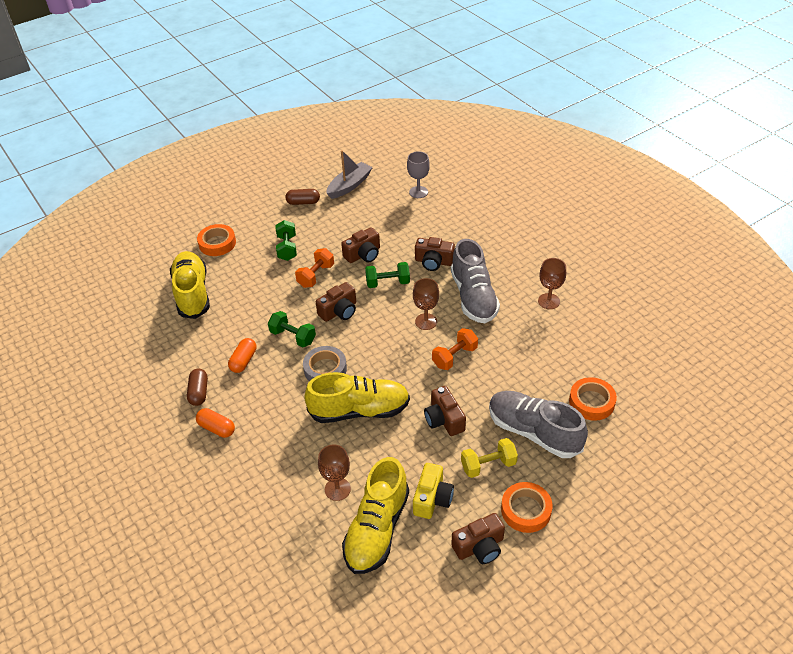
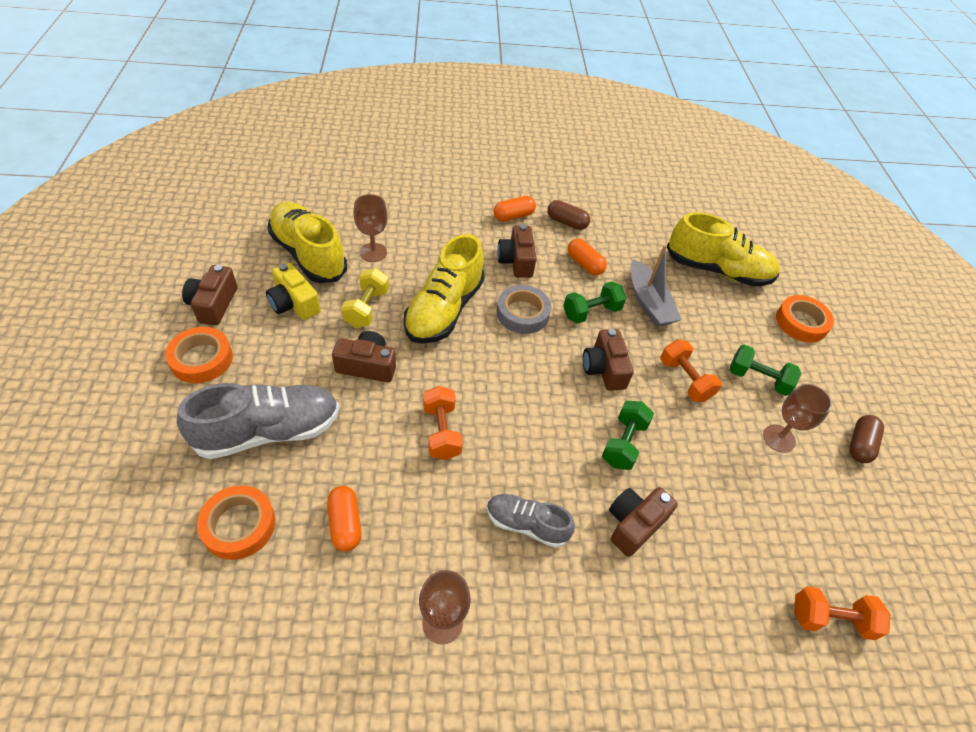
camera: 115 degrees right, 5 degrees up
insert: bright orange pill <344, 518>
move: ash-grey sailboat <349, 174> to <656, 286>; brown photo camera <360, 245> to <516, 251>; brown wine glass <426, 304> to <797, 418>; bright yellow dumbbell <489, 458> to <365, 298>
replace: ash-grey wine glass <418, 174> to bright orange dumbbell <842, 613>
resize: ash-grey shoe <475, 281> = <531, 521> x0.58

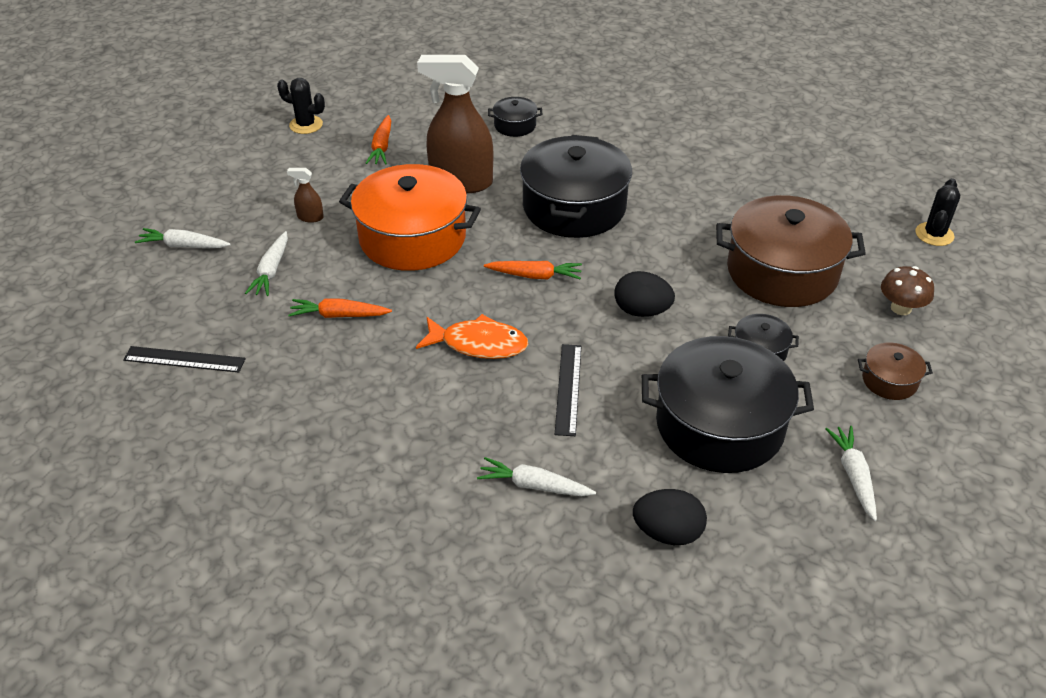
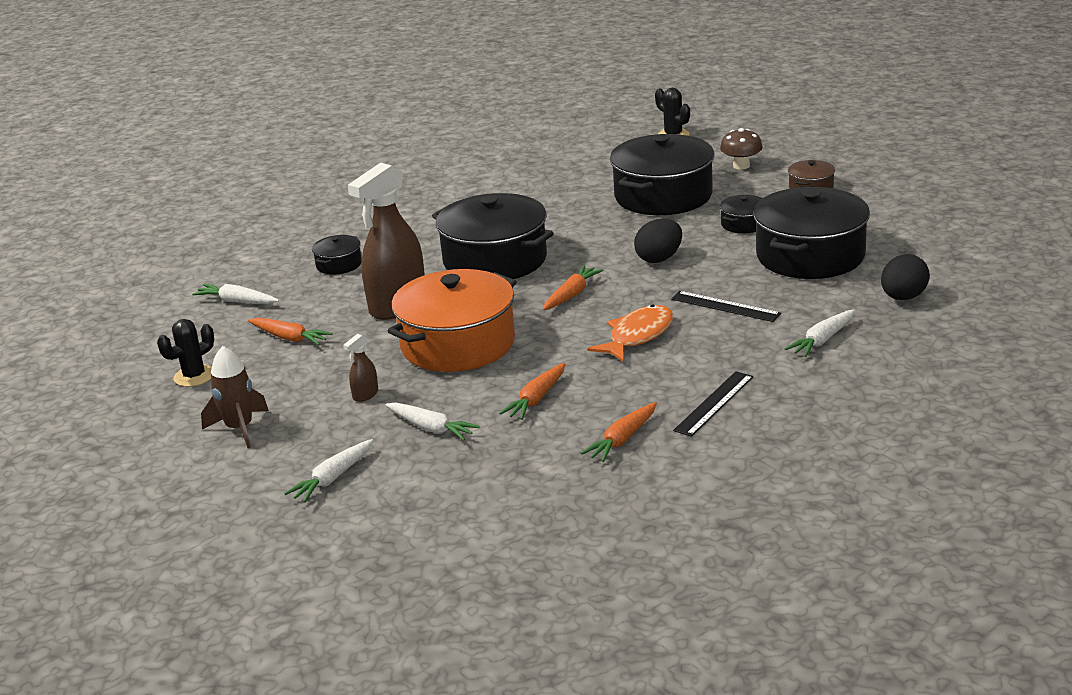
camera: 60 degrees left, 15 degrees down
insert: brown spaceship <235, 397>; bright orange root vegetable <619, 432>
move: black measuring stick <184, 359> to <713, 404>; snow-white root vegetable <851, 473> to <235, 294>
recolor: brown stockpot <791, 251> to black stockpot <662, 174>

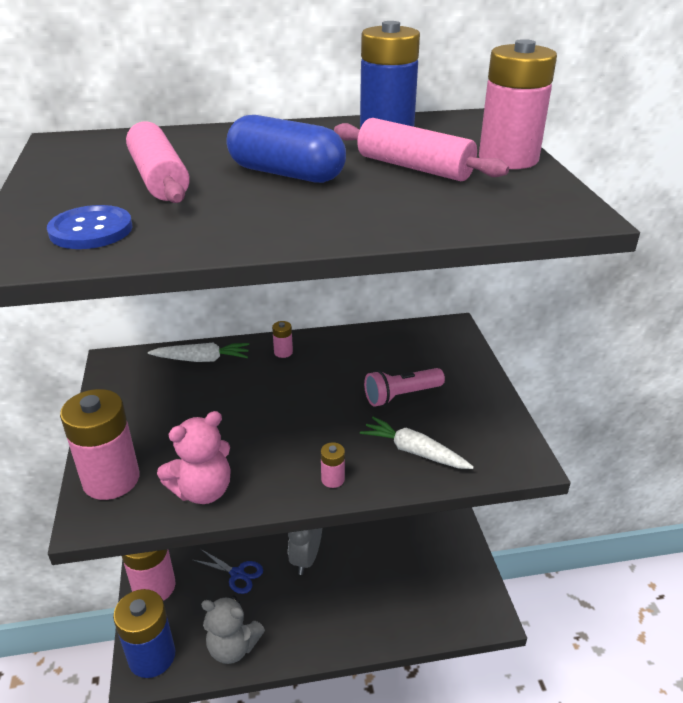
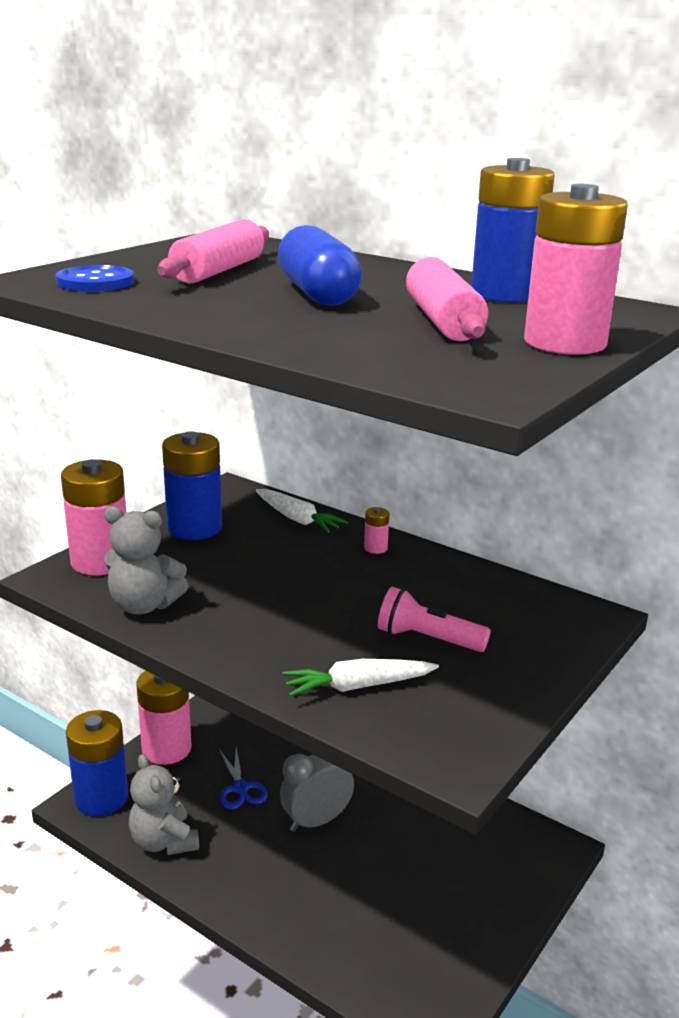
camera: 45 degrees right, 10 degrees down
delete: rosy power cell <333, 465>
insert: blue power cell <192, 486>
recolor: rosy teddy <194, 457> to ash-grey teddy <146, 560>
rotate: snow-white root vegetable <417, 442> = <360, 678> 90 degrees counterclockwise

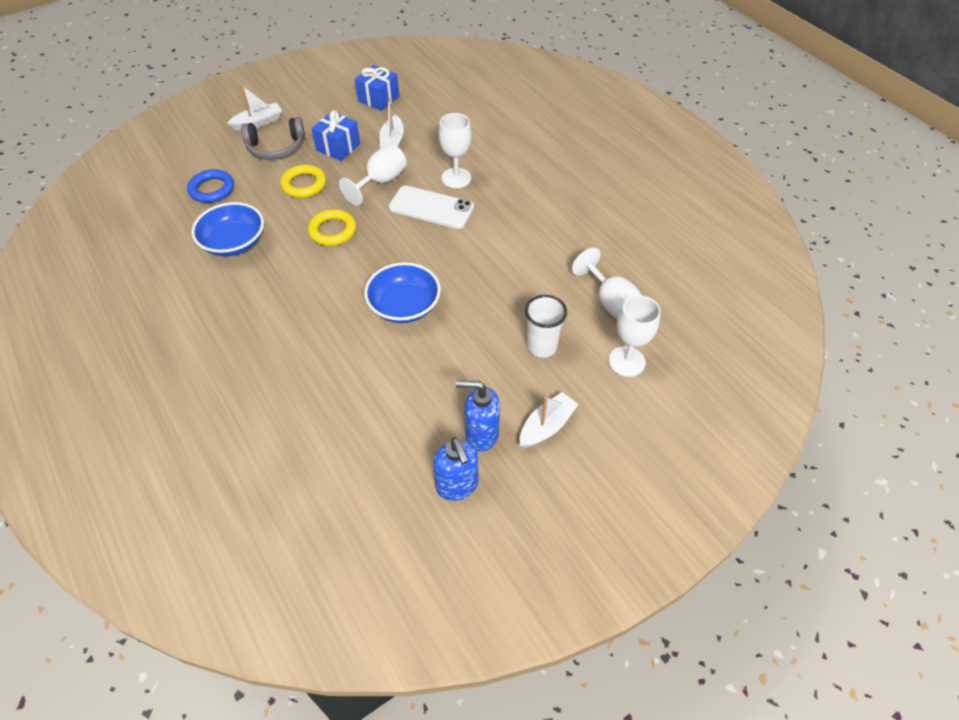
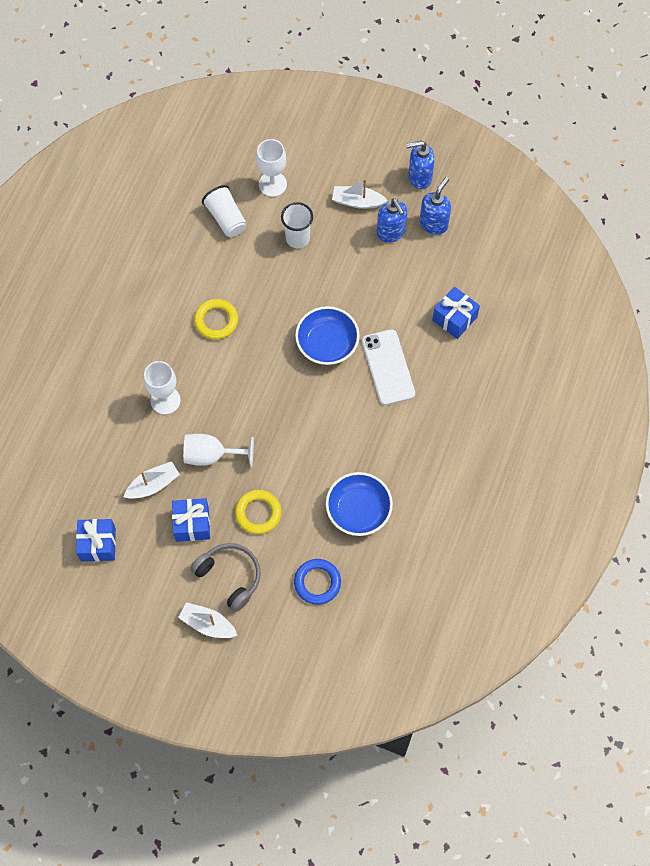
camera: 125 degrees left, 15 degrees up
insert: blue soap dispenser <421, 165>; blue present <456, 313>
move: bright yellow hoop <332, 227> to <216, 319>; snow-white phone <431, 207> to <388, 367>
replace: snow-white wine glass <607, 284> to snow-white beaker <224, 211>

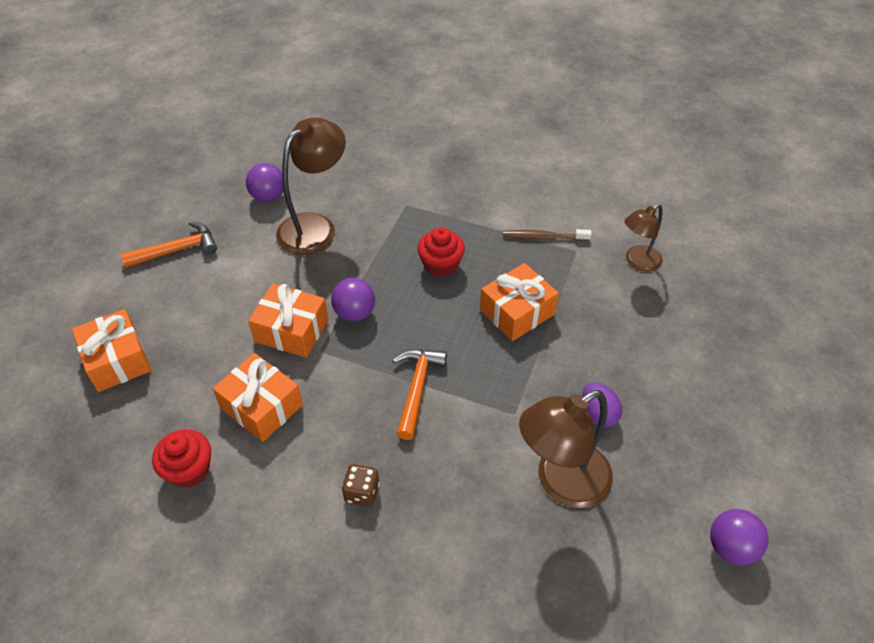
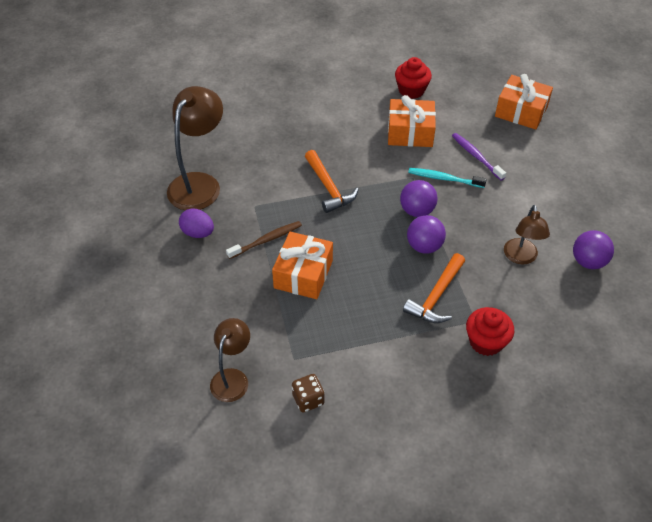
camera: 145 degrees right, 0 degrees up
insert: royal purple toothbrush <479, 157>
move: bright orange carpenter's hammer <168, 244> to <434, 288>; brown game die <361, 485> to <308, 393>; scarlet cupcake <441, 252> to <490, 331>; brown toothbrush <547, 235> to <264, 240>; royal purple sphere <739, 537> to <426, 234>
replace: bright orange present <288, 320> to teal toothbrush <447, 178>
resize: brown desk lamp <311, 186> = <527, 234> x0.60

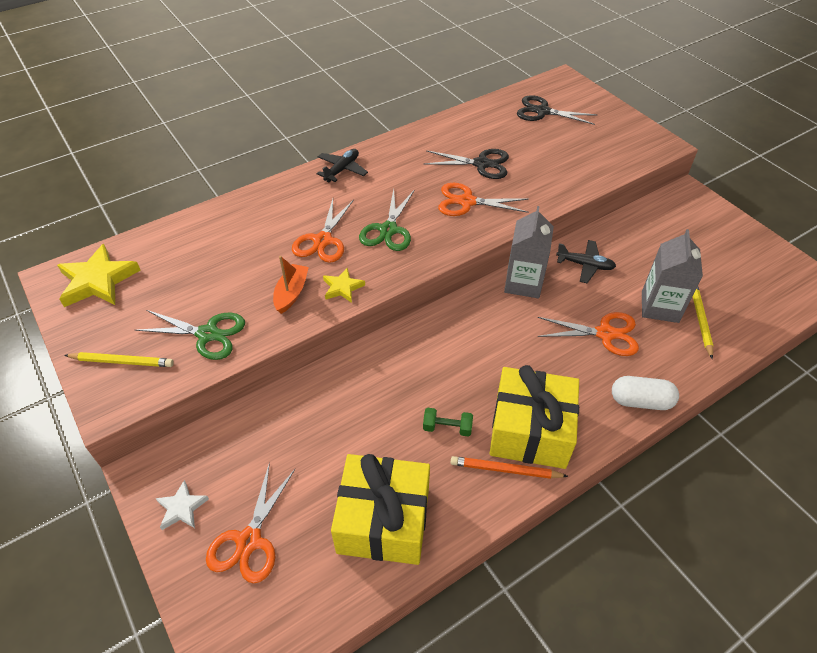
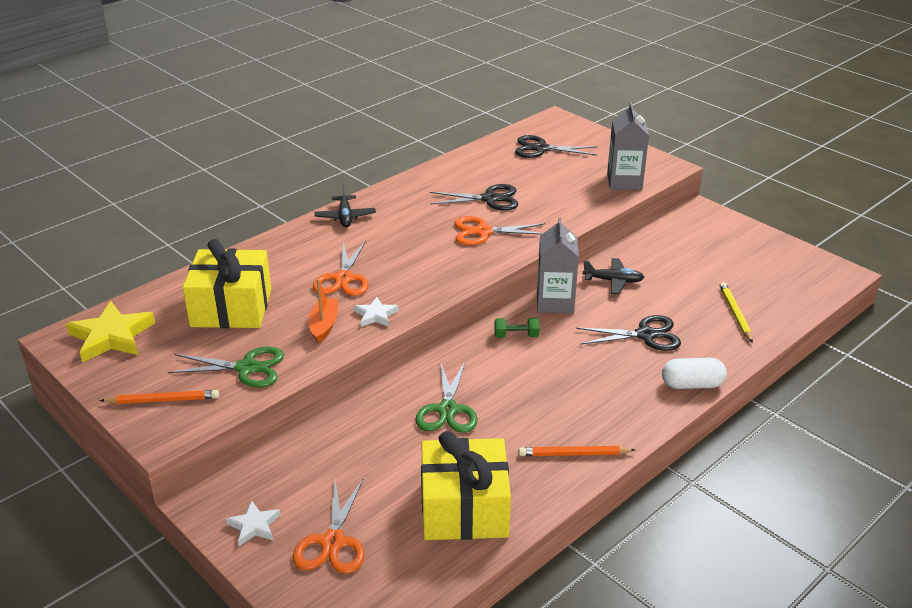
camera: 10 degrees left, 15 degrees down
move: emerald pair of scissors <386, 220> to <446, 396>; emerald dumbbell <448, 422> to <517, 328>; bright yellow present <534, 417> to <226, 283>; ash-grey milk carton <672, 276> to <628, 146>
recolor: bright yellow lead pencil <119, 359> to bright orange lead pencil <159, 397>; bright yellow star <344, 285> to snow-white star <376, 312>; bright orange pair of scissors <588, 334> to black pair of scissors <628, 333>
rotate: black aeroplane <342, 165> = <345, 205> 150 degrees clockwise

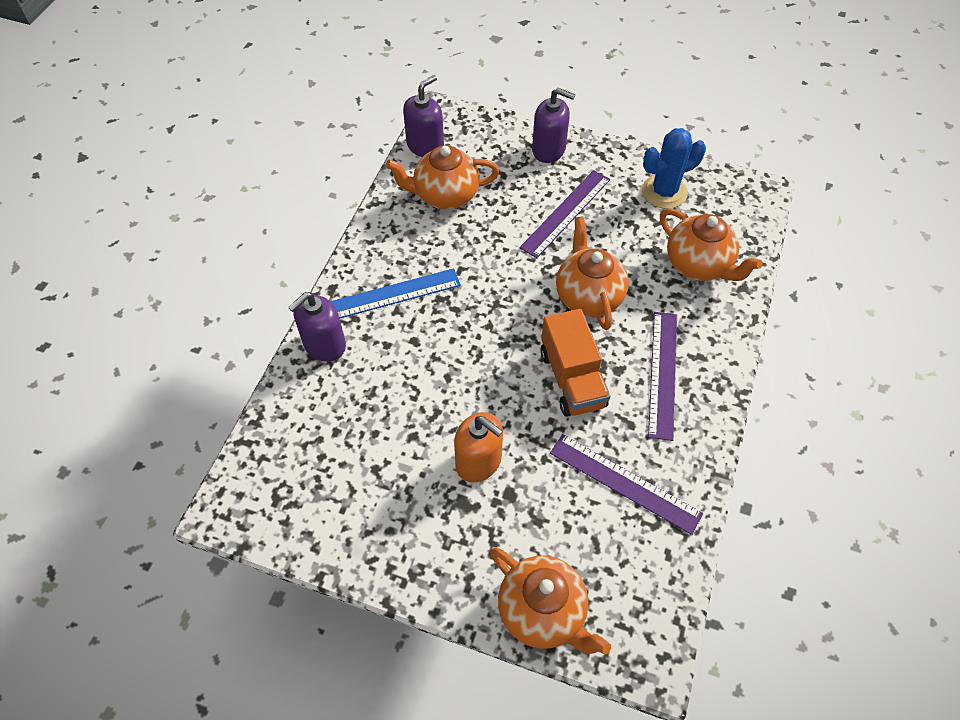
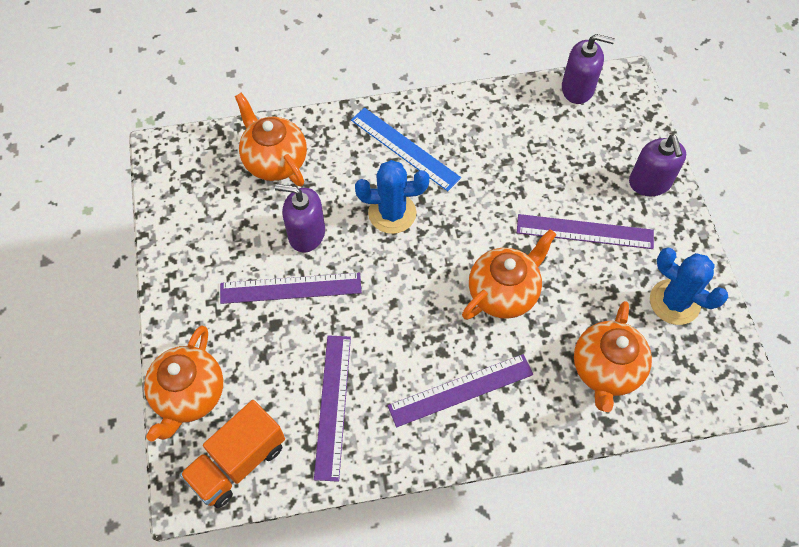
camera: 60 degrees right, 5 degrees up
insert: blue prickly plant <392, 197>
move: royal purple soap dispenser <317, 327> to <300, 218>; bright orange tea pot <442, 177> to <271, 139>; bright orange truck <575, 363> to <232, 454>
replace: bright orange soap dispenser <478, 447> to royal purple measuring stick <291, 288>

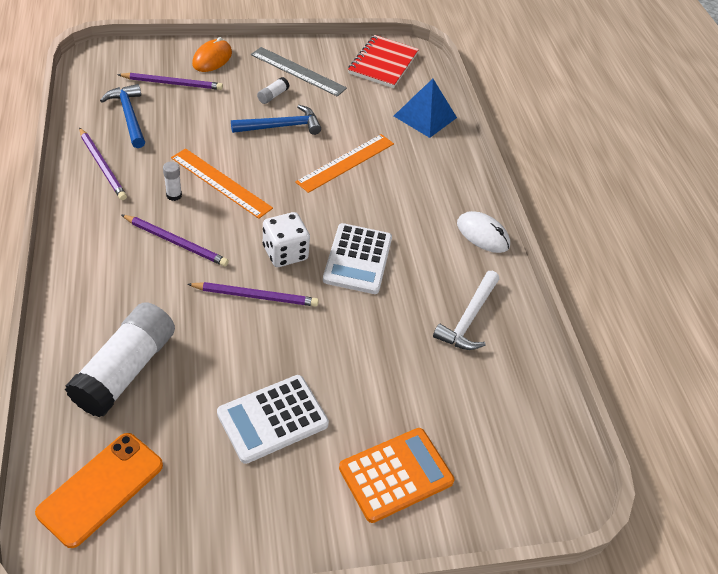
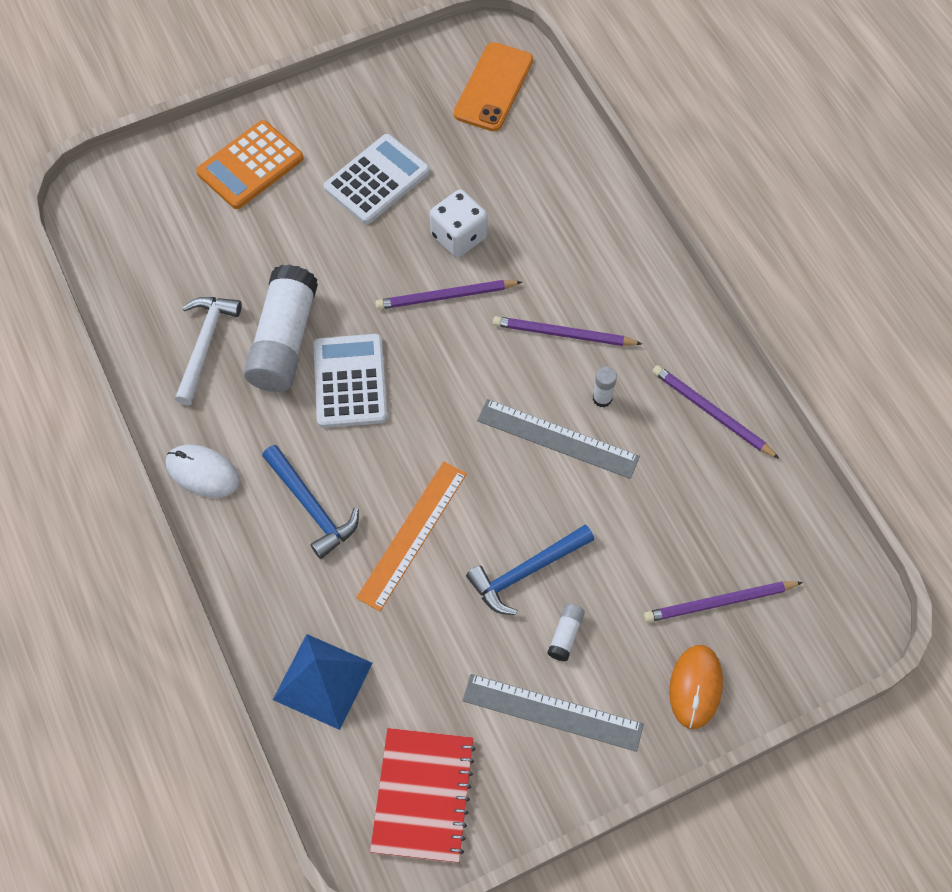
camera: 170 degrees right, 15 degrees up
move: snow-white stick of glue <120, 359> to <281, 328>; blue carpenter's hammer <122, 116> to <310, 502>; snow-white game die <286, 239> to <459, 223>
recolor: bright orange measuring stick <222, 183> to ash-grey measuring stick <558, 439>

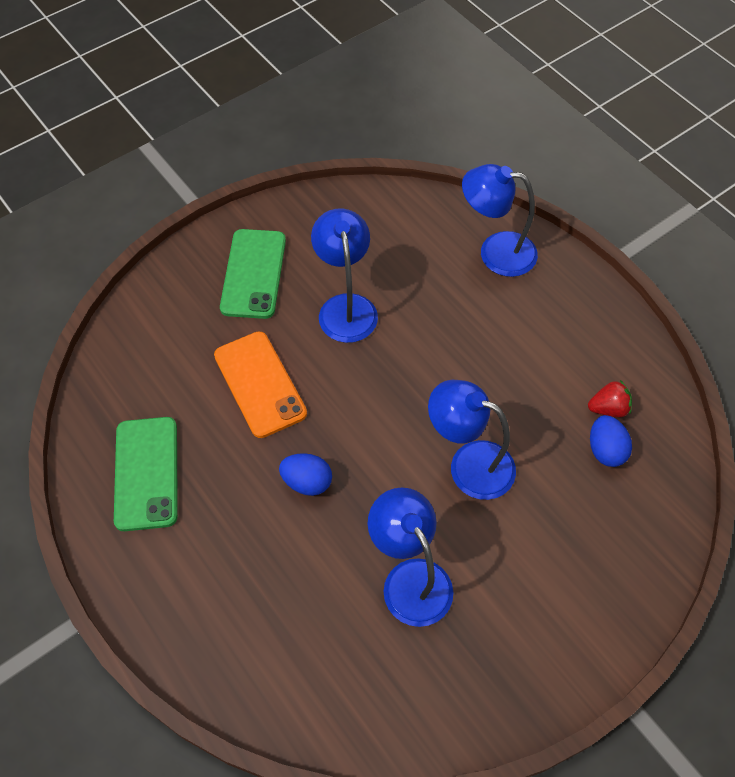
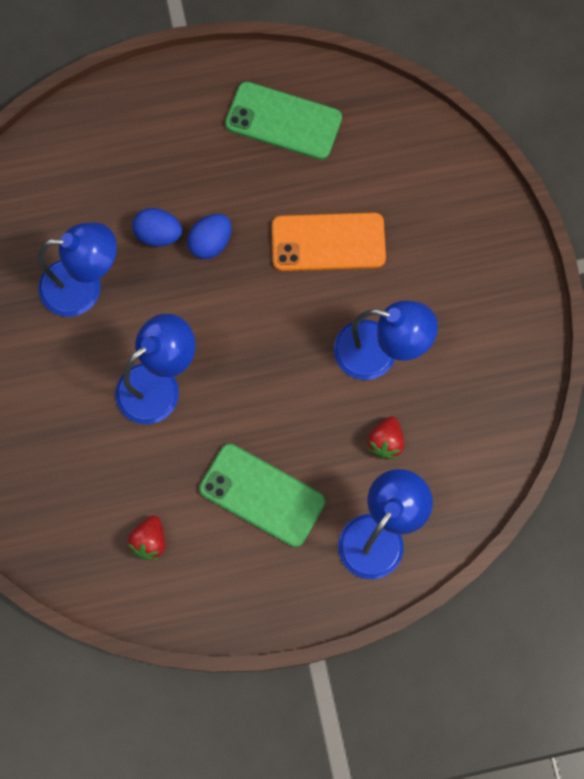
camera: 115 degrees right, 15 degrees up
insert: scarlet berry <385, 437>
move: emerald phone <253, 274> to <262, 495>; blue egg shape <611, 441> to <157, 227>

